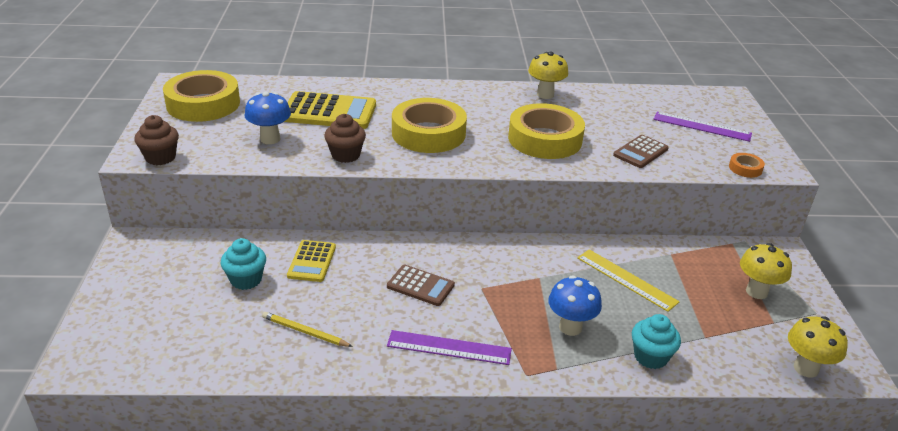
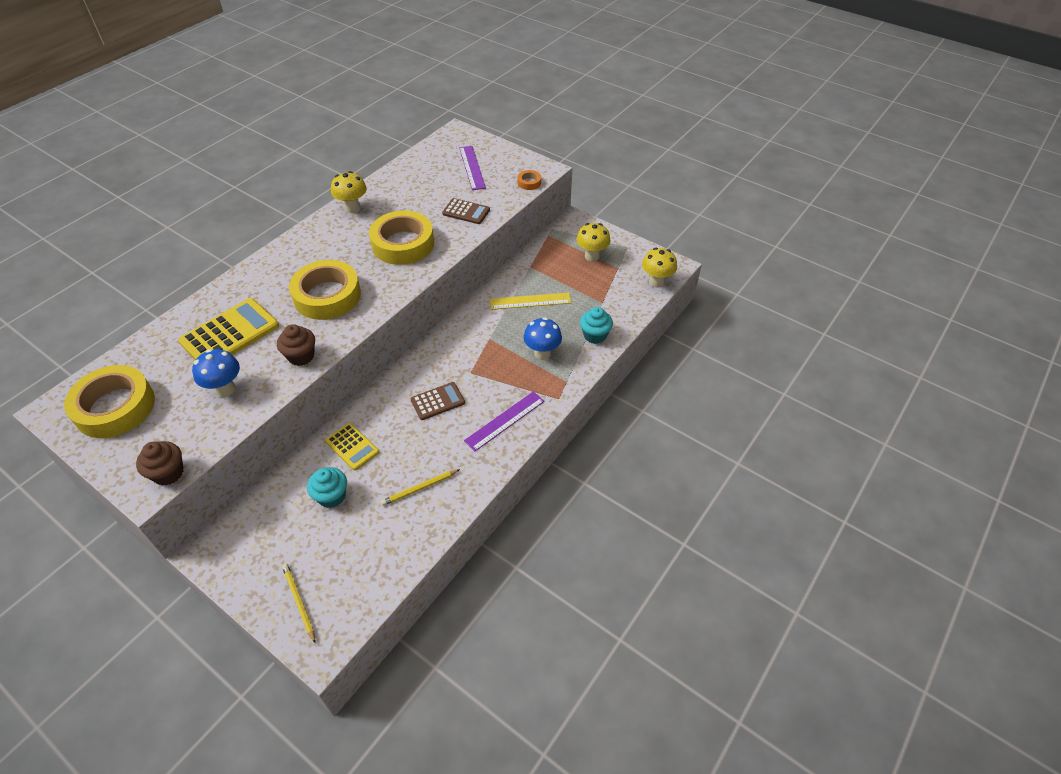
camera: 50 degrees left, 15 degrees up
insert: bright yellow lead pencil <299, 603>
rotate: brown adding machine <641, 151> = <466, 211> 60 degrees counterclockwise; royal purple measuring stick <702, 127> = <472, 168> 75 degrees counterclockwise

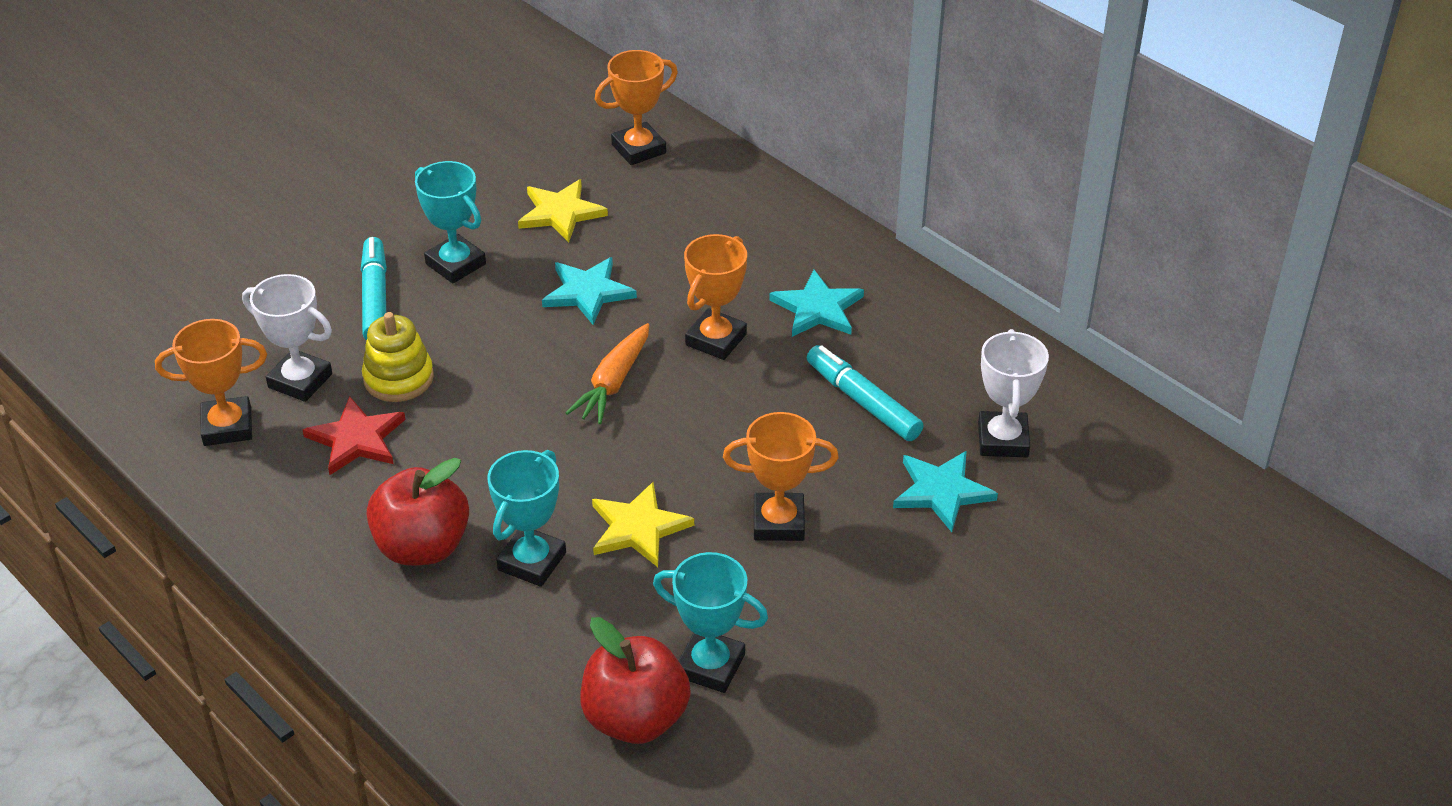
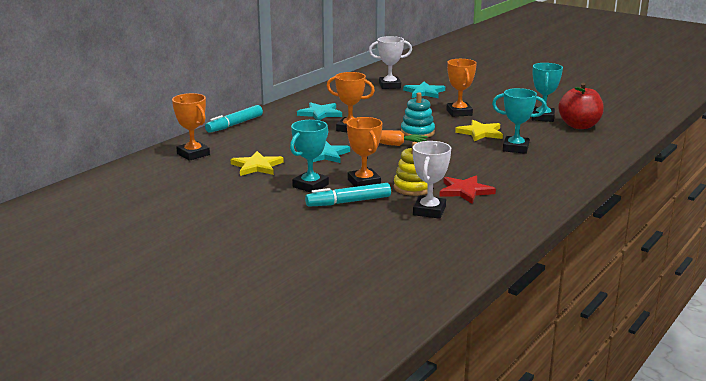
camera: 100 degrees left, 20 degrees down
delete: scarlet apple fruit <418, 512>
insert: teal stacking toy <418, 114>
move: bright orange prize cup <211, 382> to <364, 152>; teal felt pen <865, 393> to <234, 119>

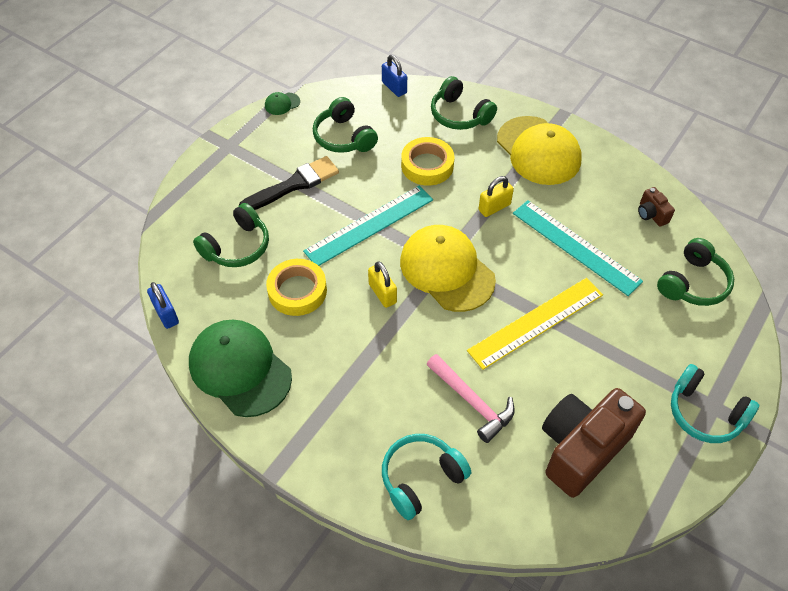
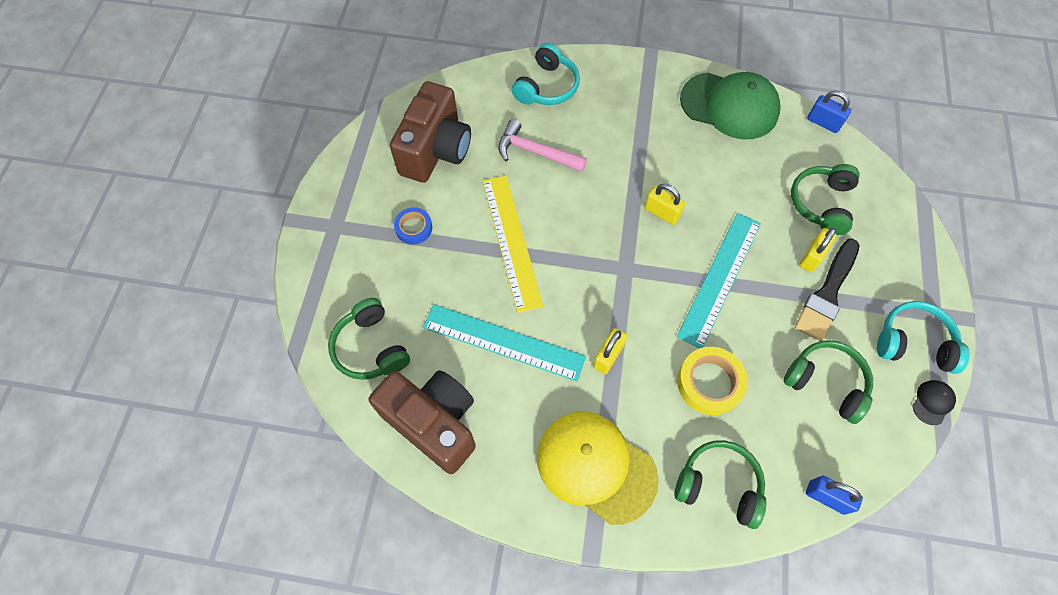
camera: 155 degrees right, 10 degrees up
delete: bright yellow sticky tape <296, 287>; bright yellow peaked cap <448, 268>
insert: blue sticky tape <413, 225>; bright yellow padlock <818, 250>
move: teal headphones <715, 403> to <923, 337>
recolor: emerald peaked cap <282, 103> to black peaked cap <934, 402>
rotate: bright yellow measuring stick <535, 324> = <513, 244> 45 degrees counterclockwise; emerald headphones <695, 272> = <369, 339> 45 degrees counterclockwise
resize: brown photo camera <656, 207> = <422, 422> x2.37

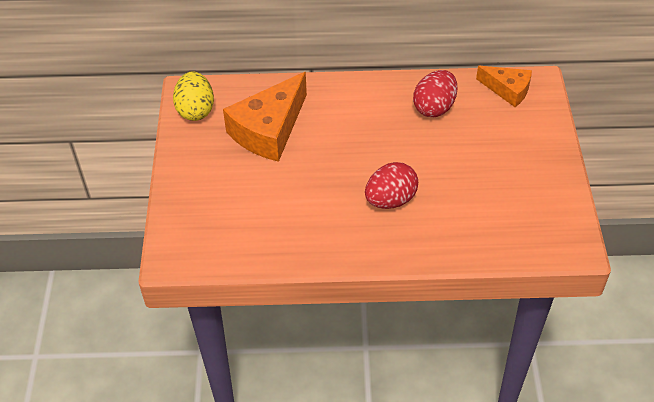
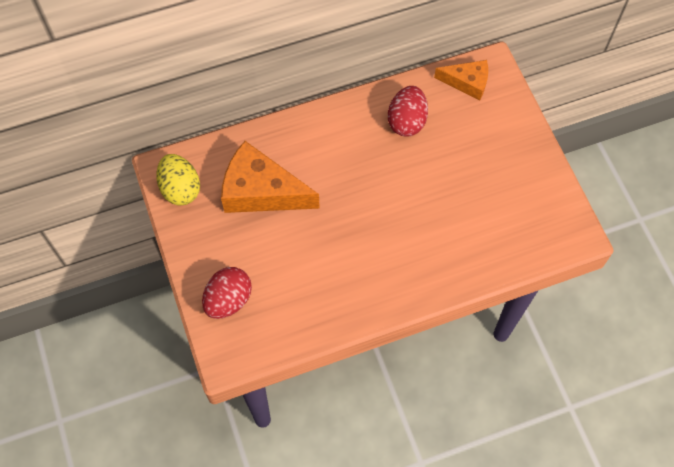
camera: 20 degrees left, 15 degrees up
move: scarlet egg shape <391, 185> to <227, 293>
rotate: bright orange cheese <265, 117> = <270, 177> 90 degrees clockwise

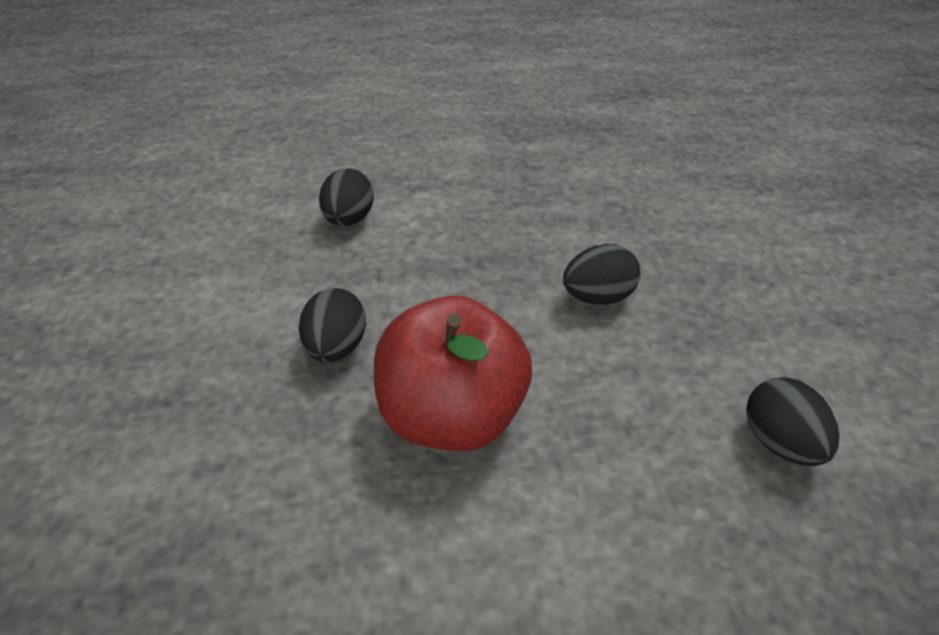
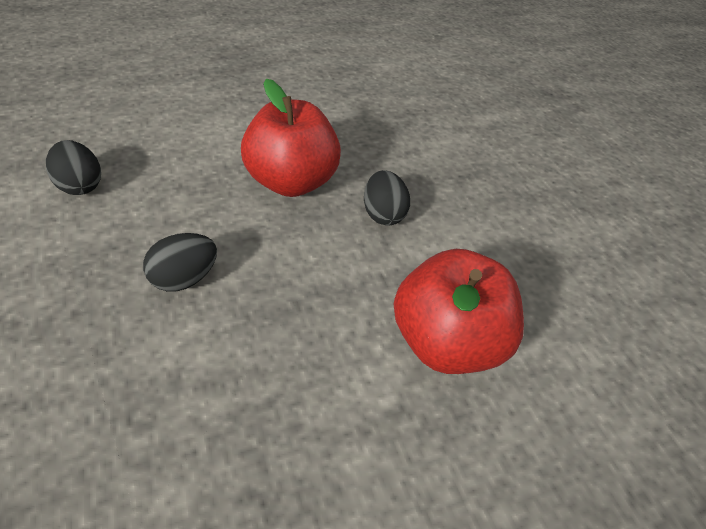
camera: 160 degrees right, 5 degrees up
replace: black egg shape <346, 197> to scarlet apple fruit <459, 311>

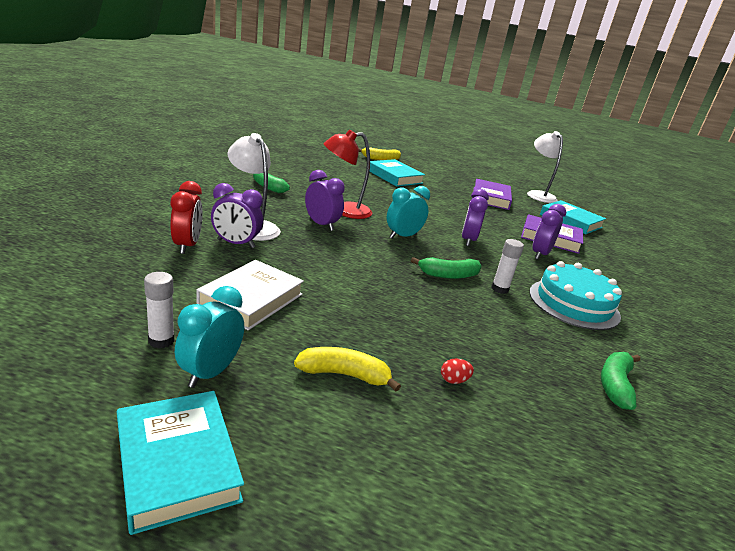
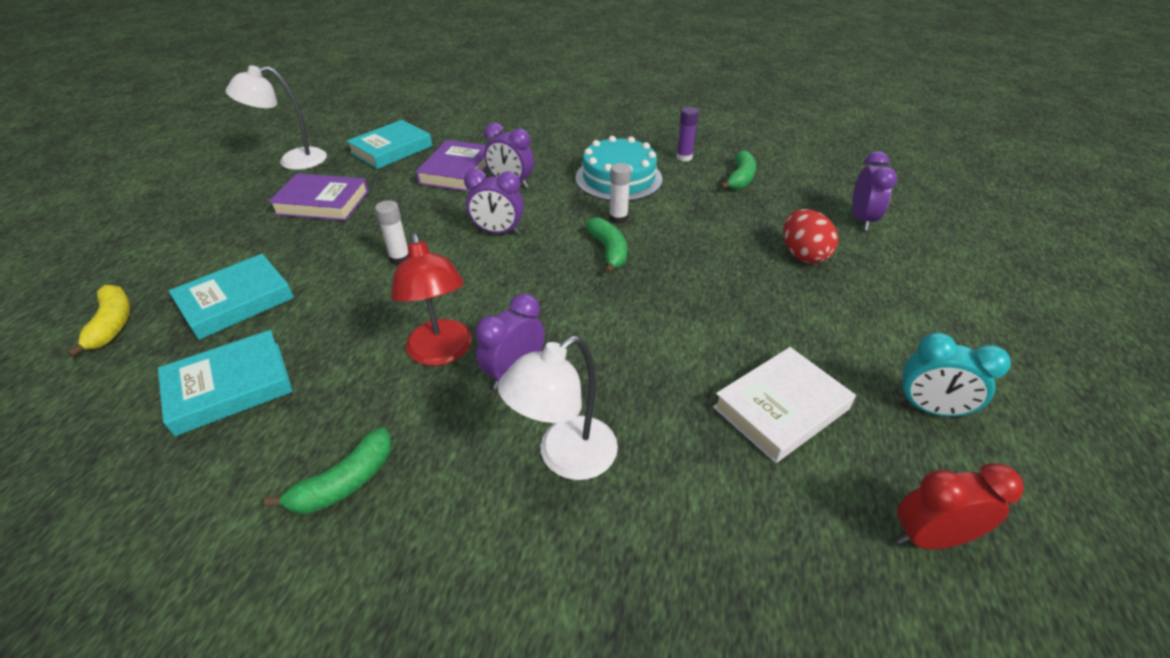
camera: 90 degrees left, 15 degrees up
delete: bright yellow banana fruit <347, 369>; teal bedside clock <408, 212>
insert: royal purple stick of glue <687, 134>
move: teal book <180, 463> to <225, 383>; snow-white stick of glue <159, 310> to <392, 232>; scarlet bedside clock <186, 217> to <960, 506>; royal purple bedside clock <237, 215> to <874, 190>
rotate: snow-white book <250, 295> = <784, 405> 60 degrees counterclockwise; emerald banana fruit <620, 381> = <738, 170> 90 degrees counterclockwise
resize: scarlet egg shape <457, 371> = <810, 236> x2.18

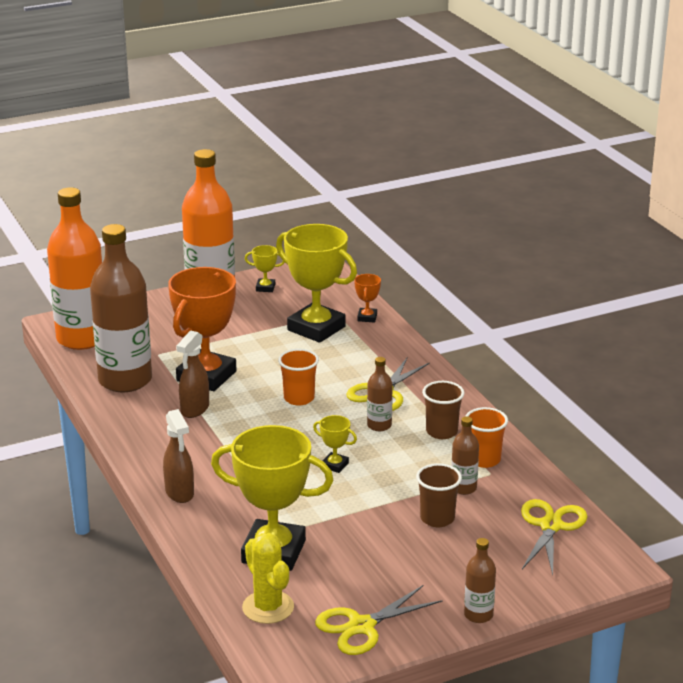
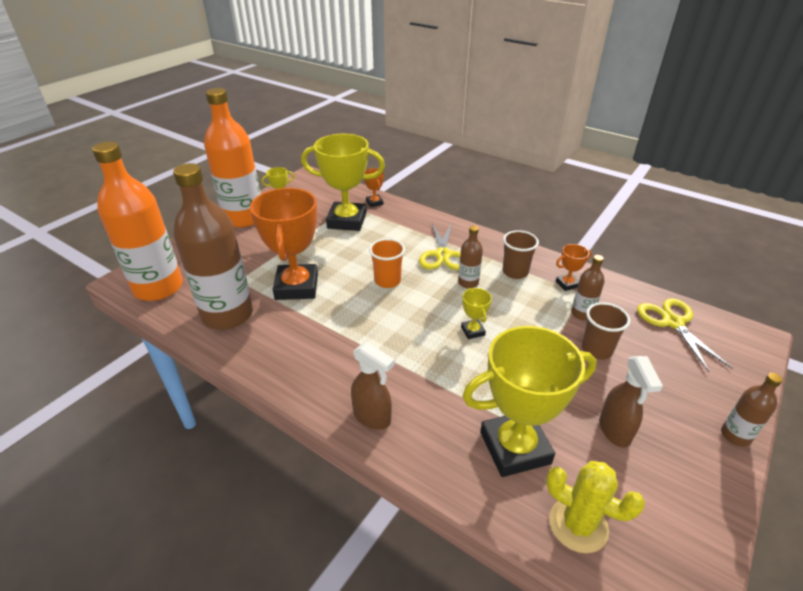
camera: 30 degrees left, 10 degrees up
delete: bright yellow pair of scissors <378, 620>
move: brown spray bottle <192, 374> to <631, 402>
replace: bright orange beaker <487, 437> to bright orange prize cup <574, 267>
rotate: bright yellow prize cup <335, 444> = <476, 313> 75 degrees clockwise

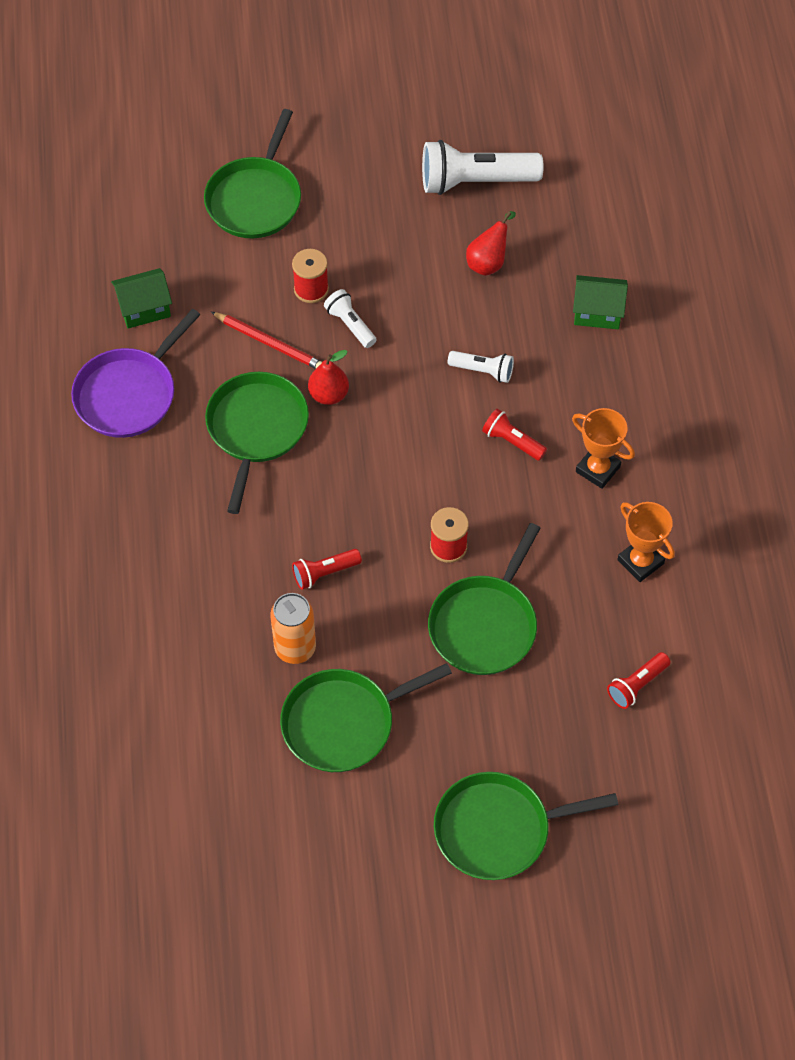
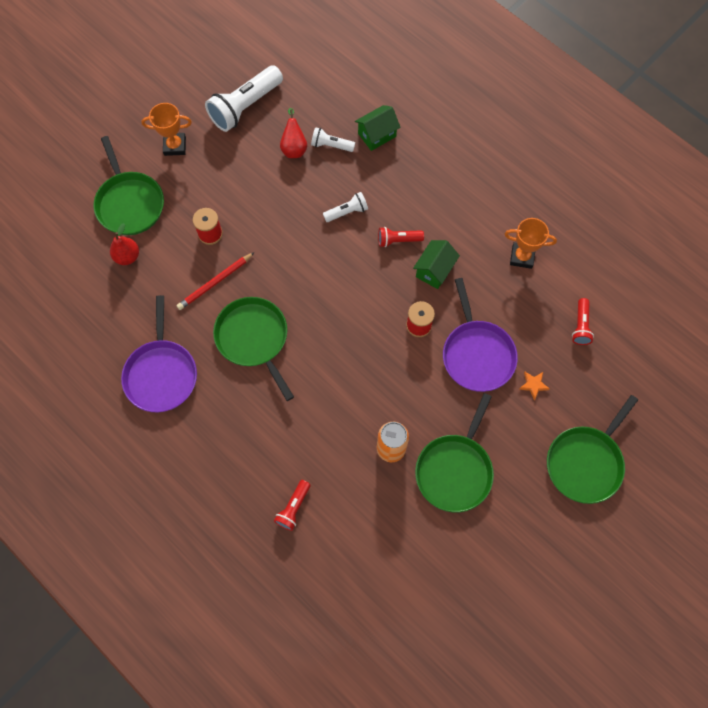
camera: 40 degrees left, 10 degrees up
insert: bright orange star <534, 386>
move: emerald cottage <141, 298> to <436, 264>; scarlet flashlight <327, 569> to <292, 505>; scarlet pear fruit <328, 377> to <124, 244>; snow-white flashlight <350, 318> to <333, 139>; bright orange prize cup <603, 448> to <166, 129>
recolor: emerald skillet <484, 599> to royal purple skillet <480, 335>
rotate: scarlet lead pencil <266, 340> = <216, 281> 150 degrees clockwise

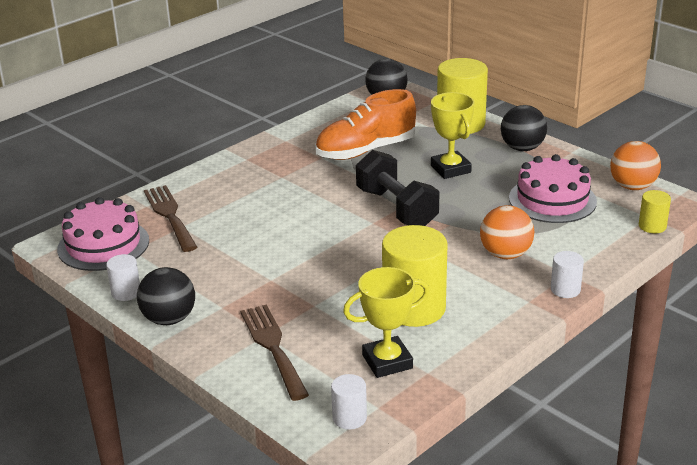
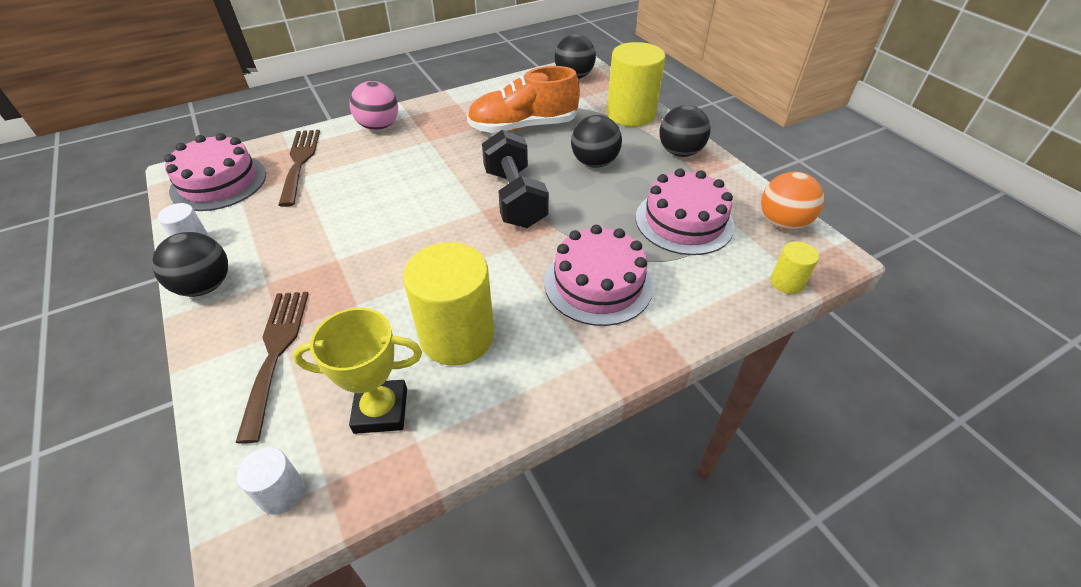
camera: 15 degrees right, 15 degrees up
delete: snow-white cylinder shape <567, 274>
insert: rosy sphere <373, 105>
replace: bright yellow prize cup <453, 135> to black sphere <596, 141>; bright orange sphere <507, 232> to rosy cake <598, 275>

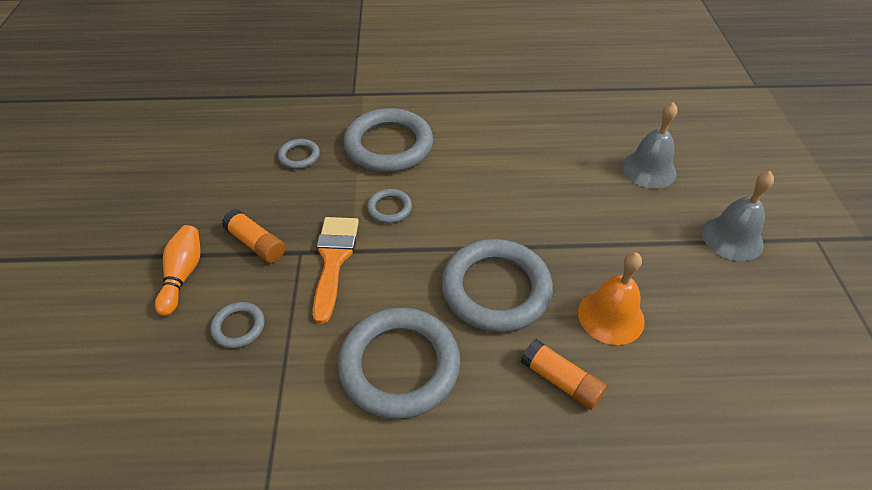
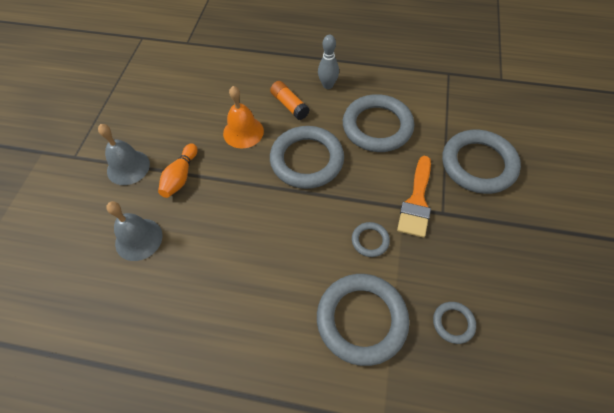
camera: 165 degrees left, 10 degrees up
delete: bright orange stick of glue <253, 236>
insert: ash-grey bowling pin <328, 62>
move: bright orange bowling pin <178, 270> to <177, 170>
resize: ash-grey hoop <237, 325> = <481, 161> x2.18

